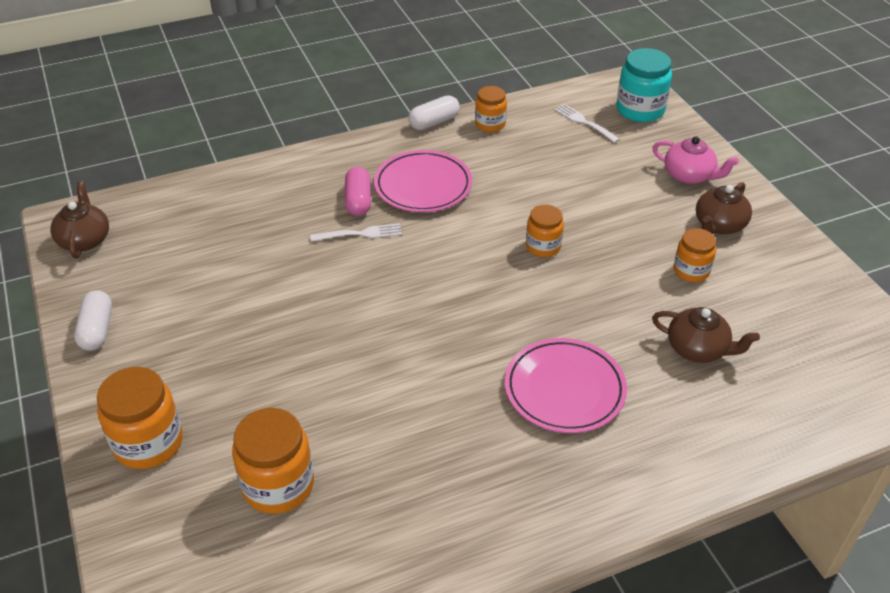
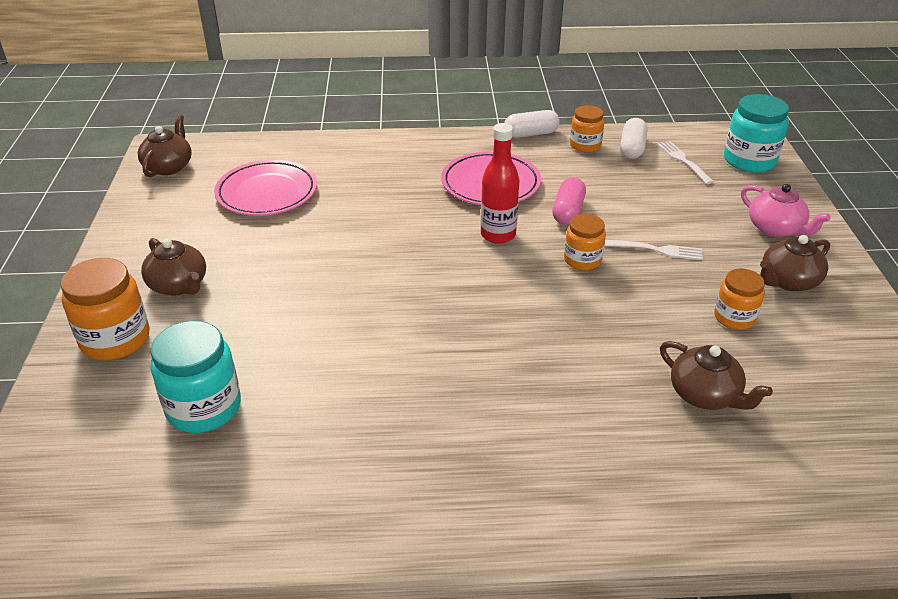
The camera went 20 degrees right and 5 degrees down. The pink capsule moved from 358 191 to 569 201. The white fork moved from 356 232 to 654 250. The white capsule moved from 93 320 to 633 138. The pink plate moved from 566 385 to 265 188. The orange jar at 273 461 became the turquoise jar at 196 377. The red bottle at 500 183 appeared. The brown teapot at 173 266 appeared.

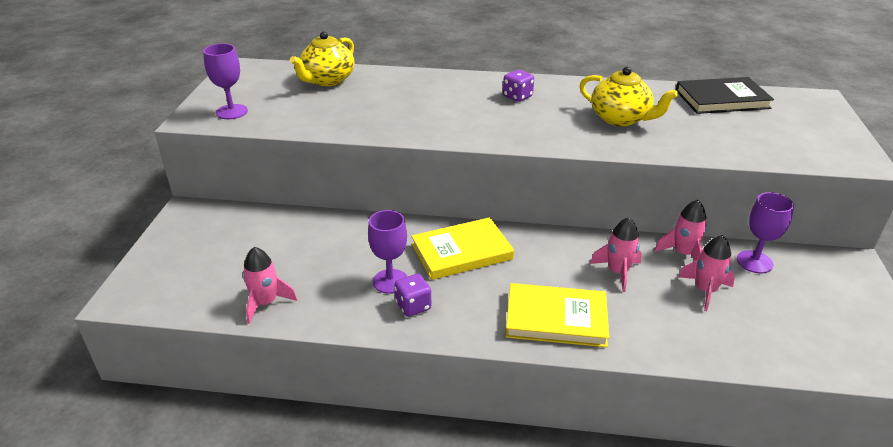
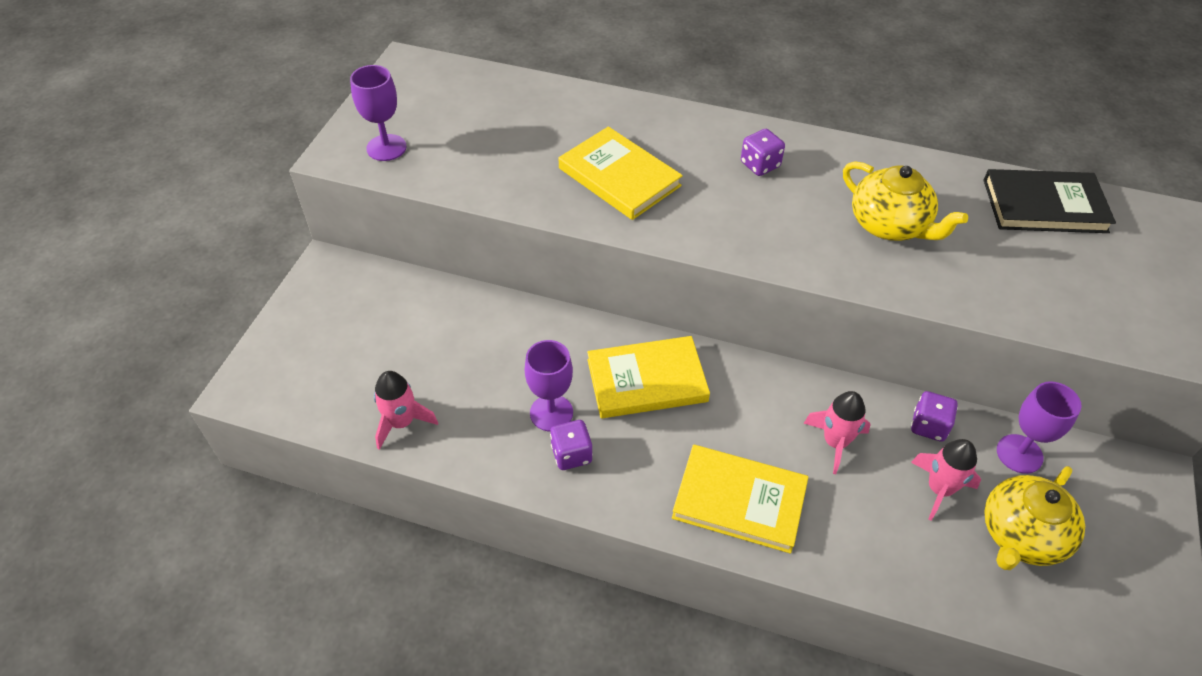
The camera went 10 degrees right and 15 degrees up. The yellow teapot moved from 322 58 to 1035 518. The pink rocket at 680 230 was replaced by the purple dice at 934 416. The yellow book at 621 173 appeared.

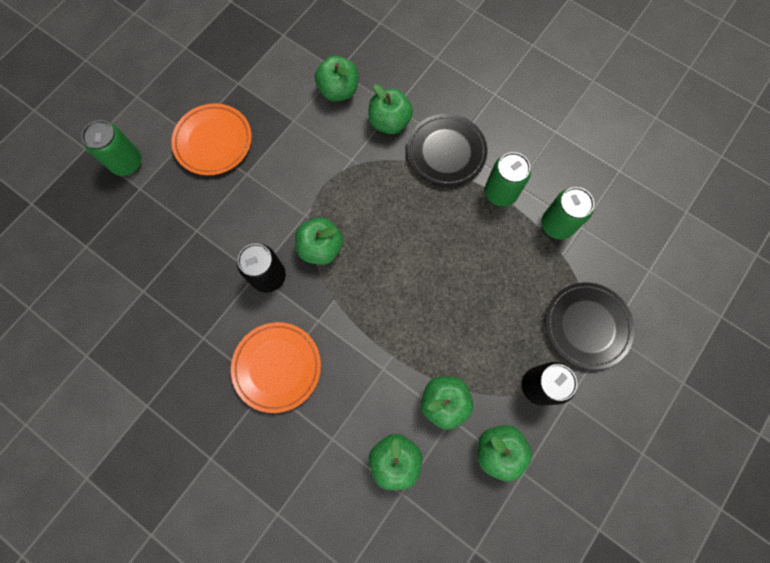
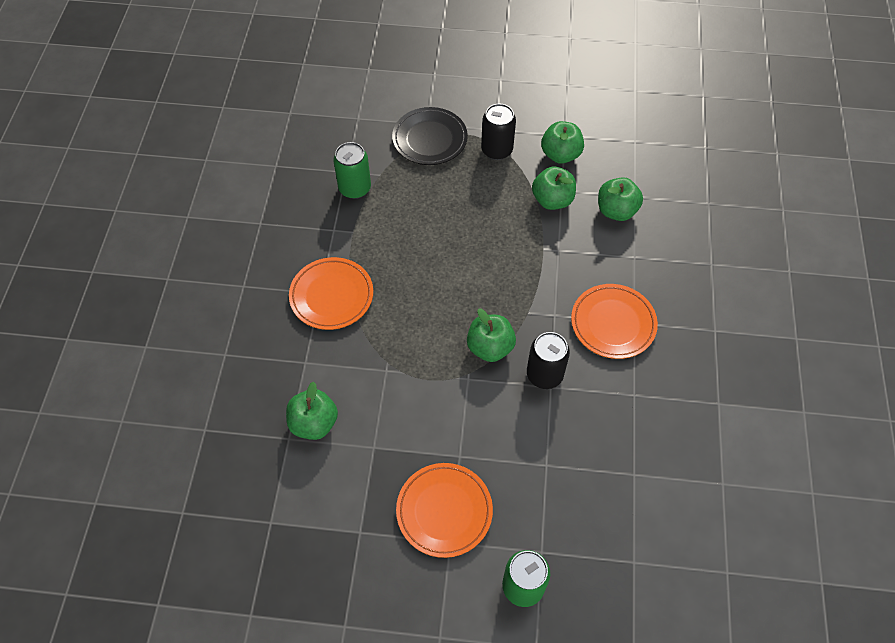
The camera went 120 degrees left and 15 degrees down. The green apple at 390 109 disappeared. The black plate at 447 150 became the orange plate at 331 293. The green can at 508 179 disappeared.

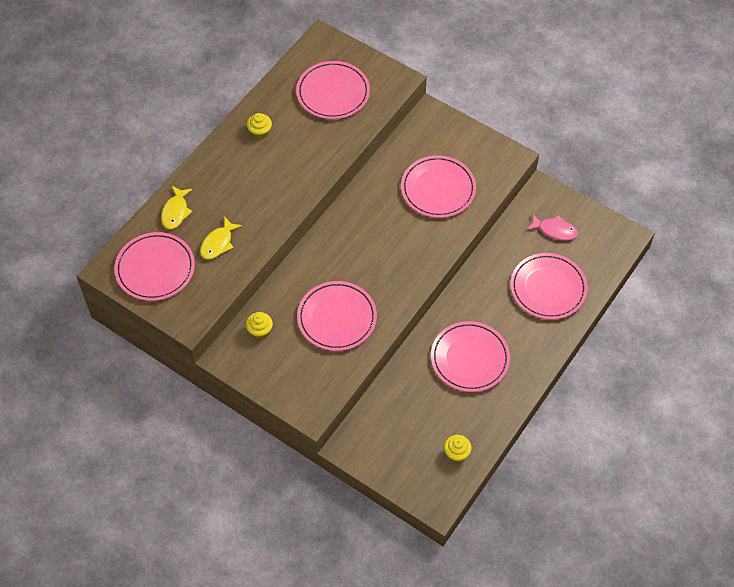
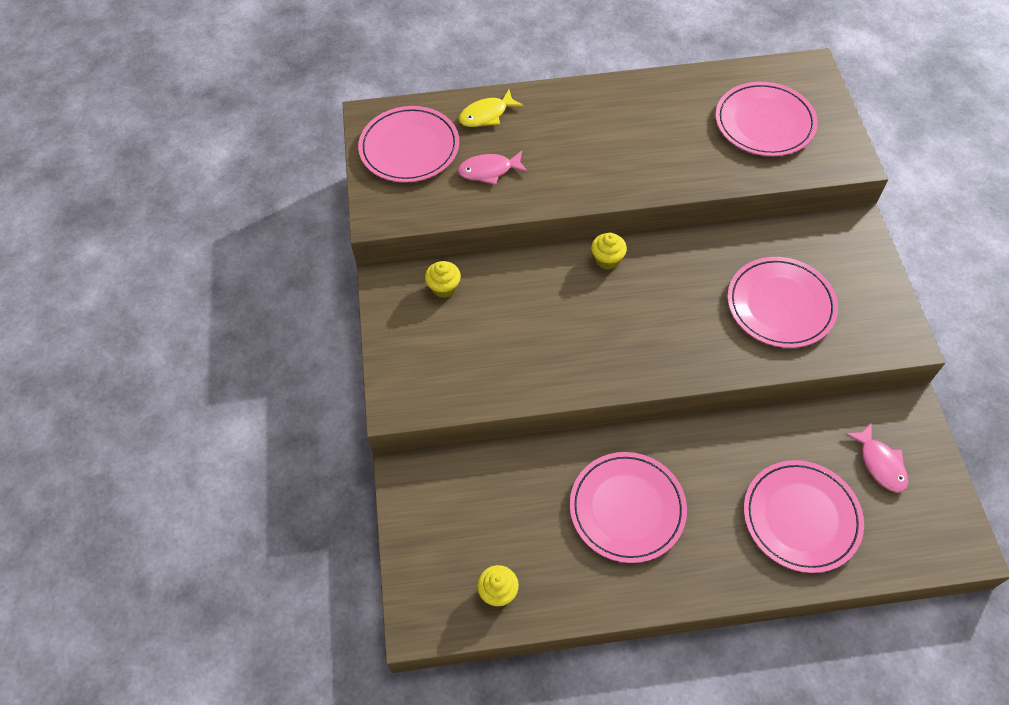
The camera went 50 degrees right and 0 degrees up. The yellow cupcake moved from 259 126 to 609 251. The yellow fish at 221 238 became the pink fish at 493 168. The pink plate at 337 316 disappeared.

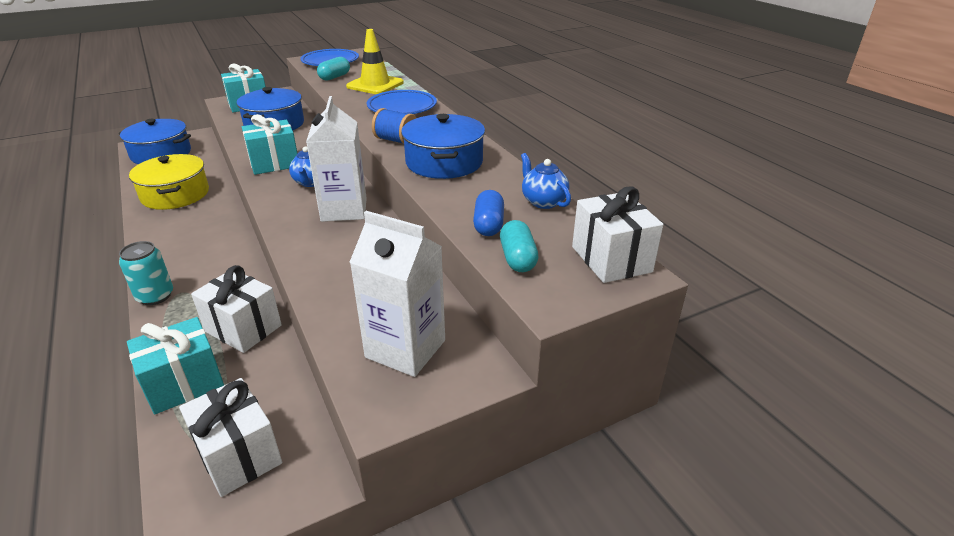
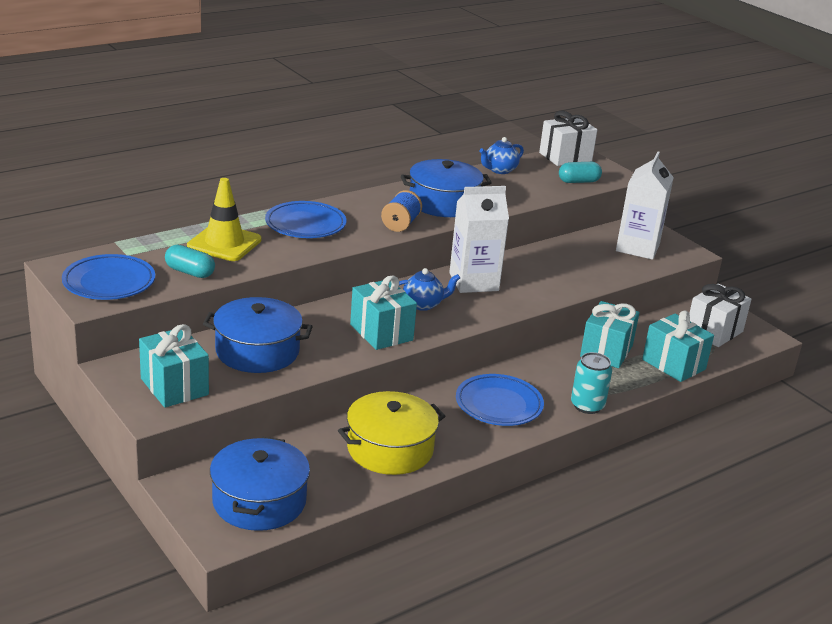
The camera went 100 degrees left and 5 degrees down. The blue capsule at 488 213 disappeared. The white gift at 236 309 became the turquoise gift at 609 334. The blue plate at 500 400 appeared.

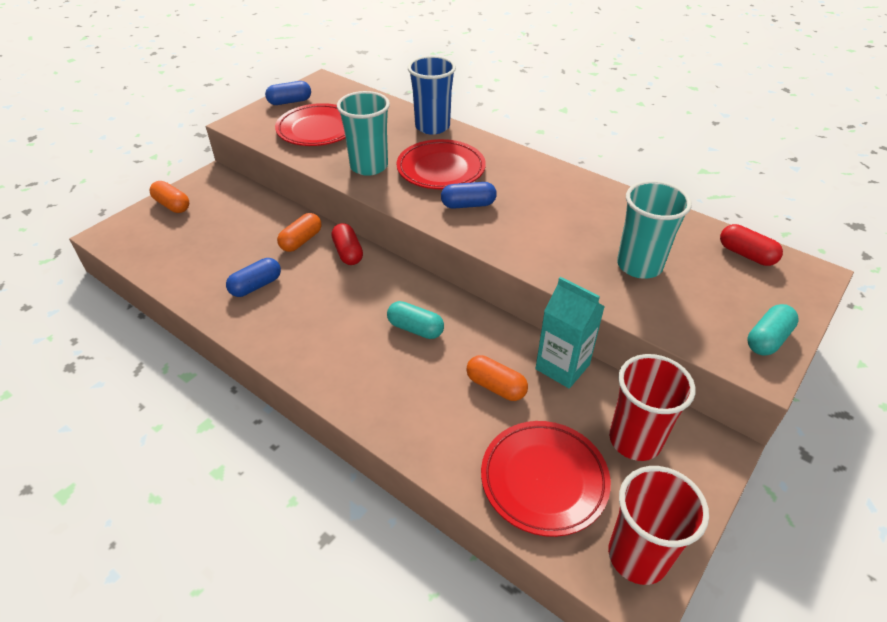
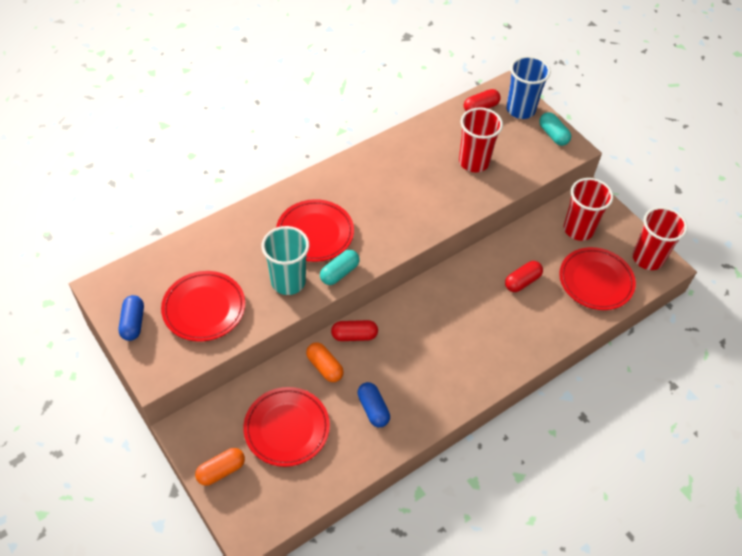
The camera went 75 degrees left and 10 degrees up. The blue cup moved from 432 95 to 528 87. The turquoise cup at 654 229 became the red cup at 481 139. The blue capsule at 469 195 disappeared. The turquoise carton at 570 333 disappeared. The turquoise capsule moved from 415 320 to 340 267. The orange capsule at 497 378 became the red capsule at 524 276. The red plate at 286 427 appeared.

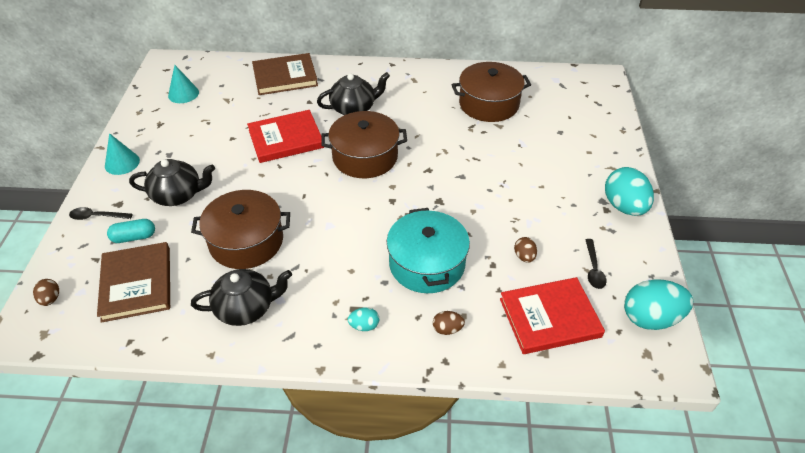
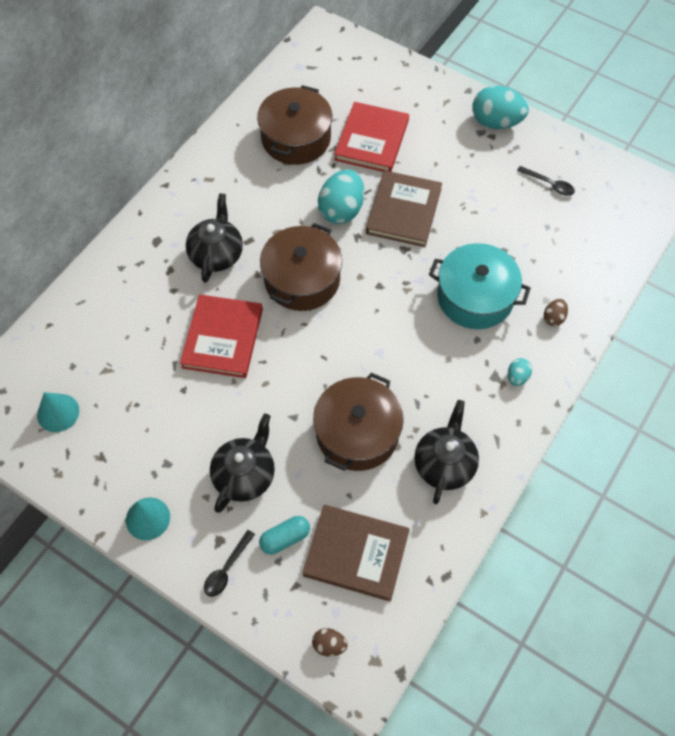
The camera went 60 degrees left and 15 degrees up. The brown book moved from 285 74 to 404 208. The turquoise capsule at 131 231 turned 45 degrees clockwise. The brown egg at 525 250 disappeared. The red book moved from 552 315 to 371 137. The turquoise egg moved from 658 304 to 341 196.

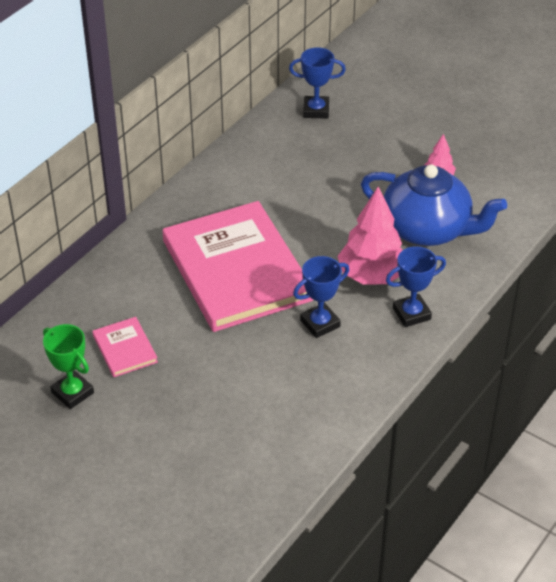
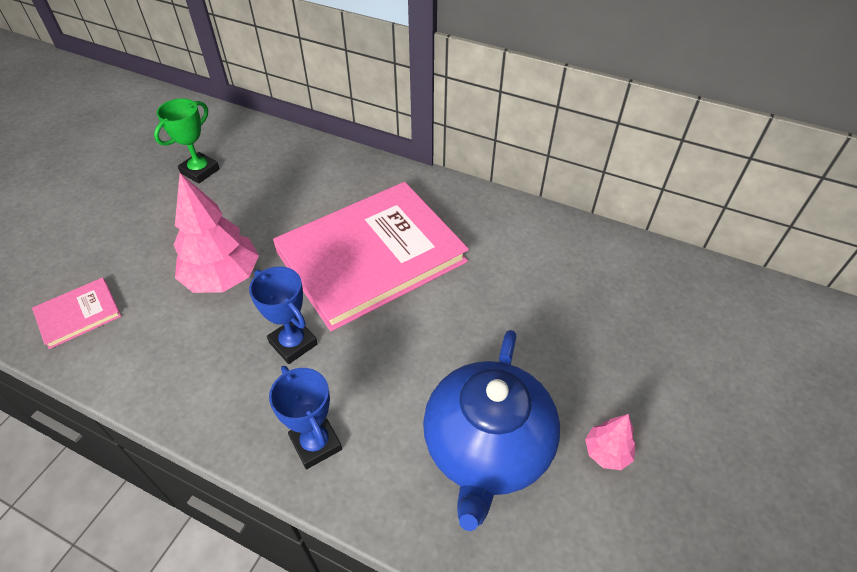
The camera went 80 degrees right and 5 degrees up. The blue trophy at 317 83 disappeared. The pink tree moved from 369 235 to 216 233. The pink book moved from 125 347 to 76 313.

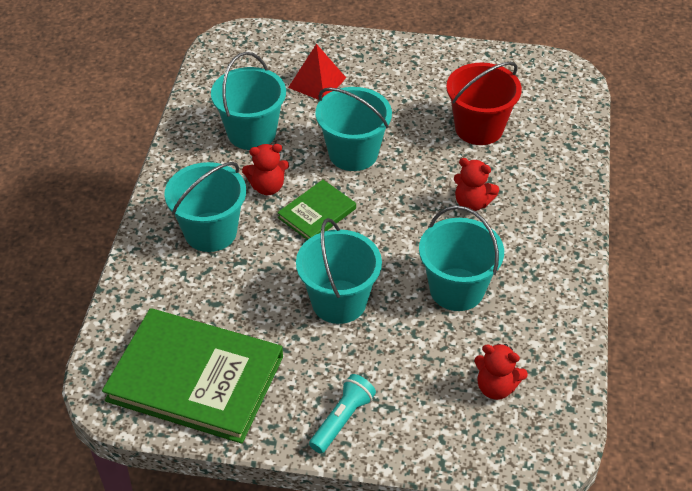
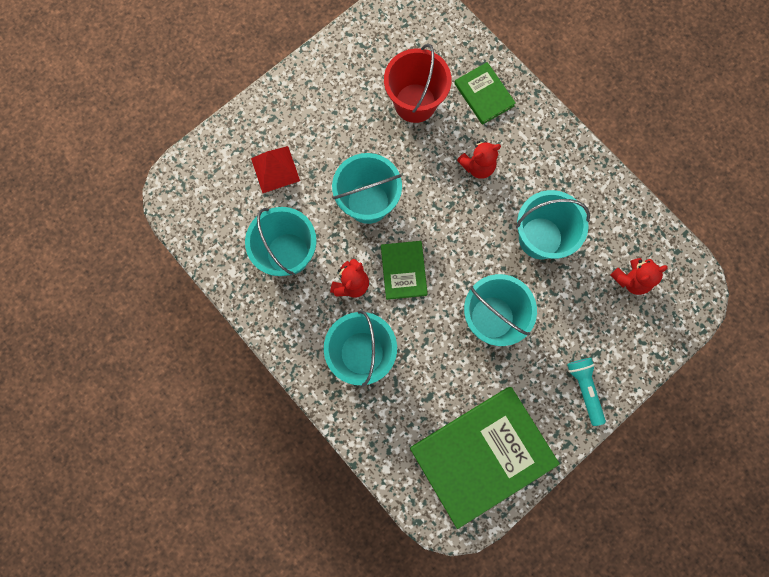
The camera went 50 degrees left and 30 degrees up. The green book at 485 93 appeared.

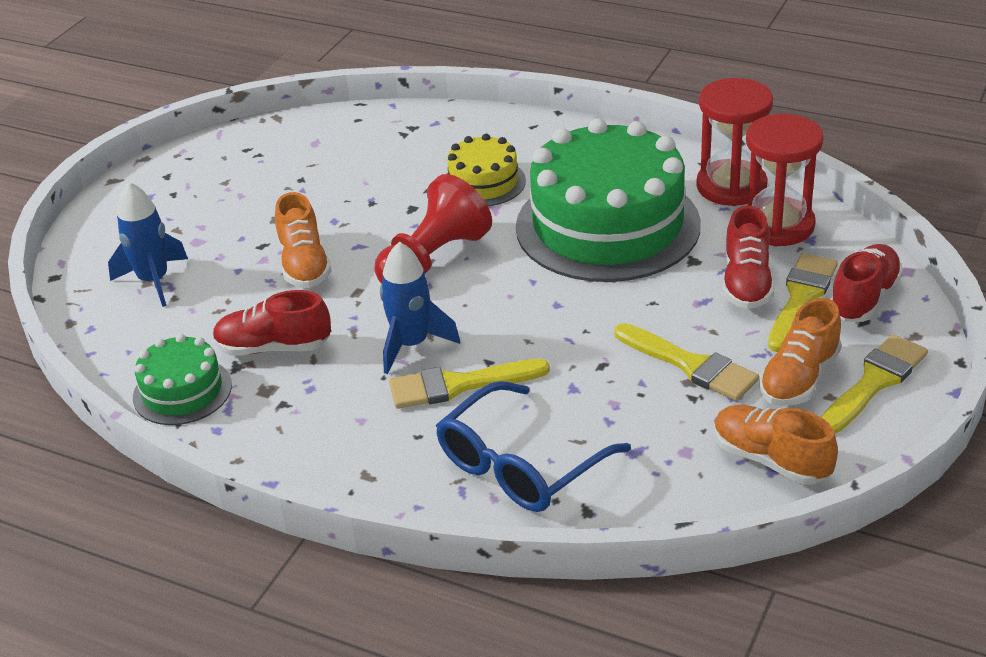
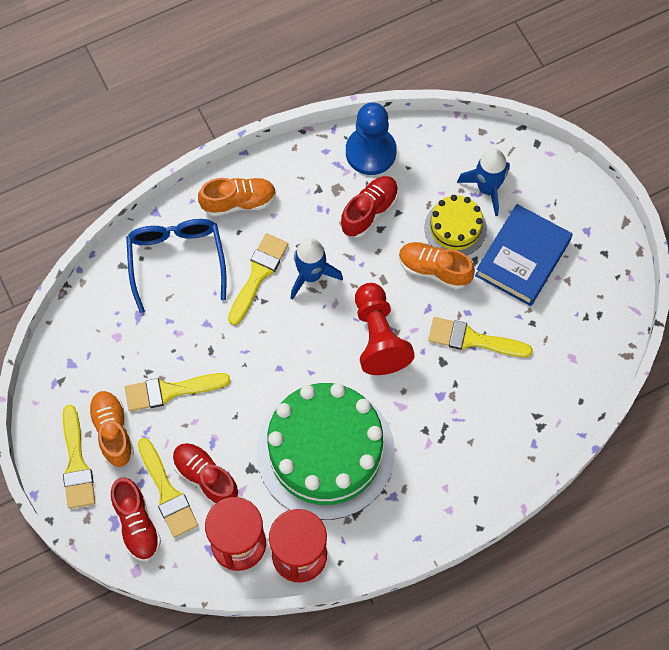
The camera went 125 degrees right and 30 degrees up. The yellow cake moved from 486 170 to 455 225. The green cake at 182 379 was replaced by the blue pawn at 371 139. The orange shoe moved from 776 445 to 237 197. The blue book at 524 255 appeared. The yellow brush at 480 337 appeared.

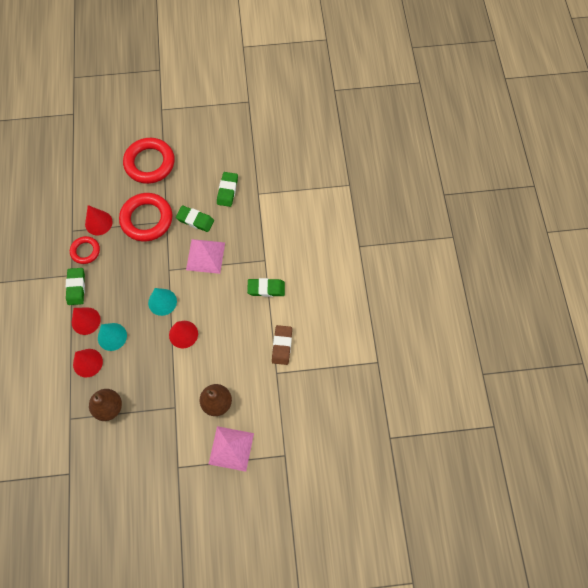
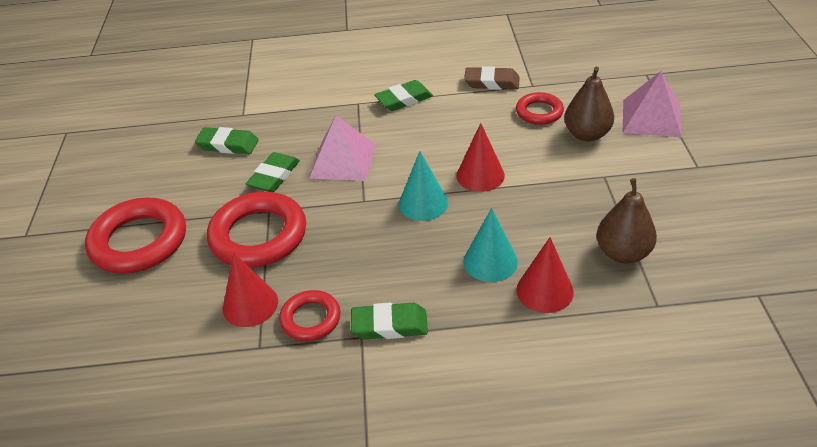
The camera went 85 degrees left and 25 degrees down. The green eraser at 266 287 turned 60 degrees clockwise. The red cone at 86 321 disappeared. The red ring at 540 108 appeared.

